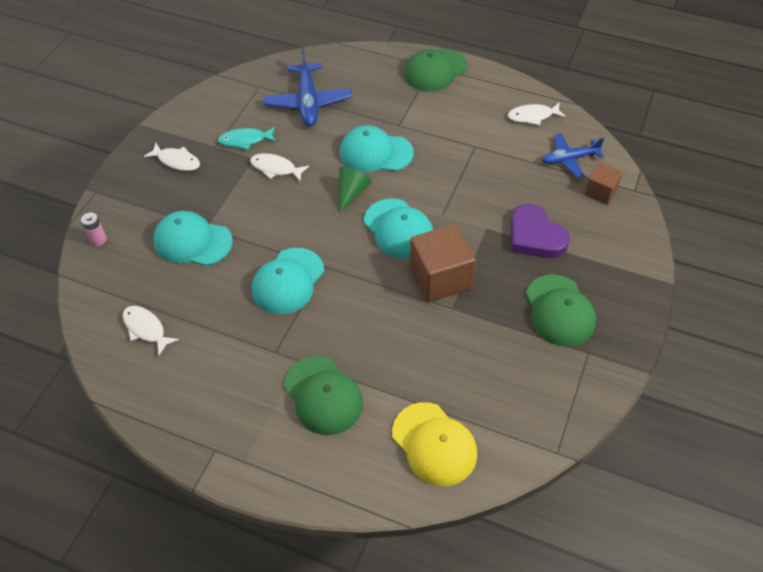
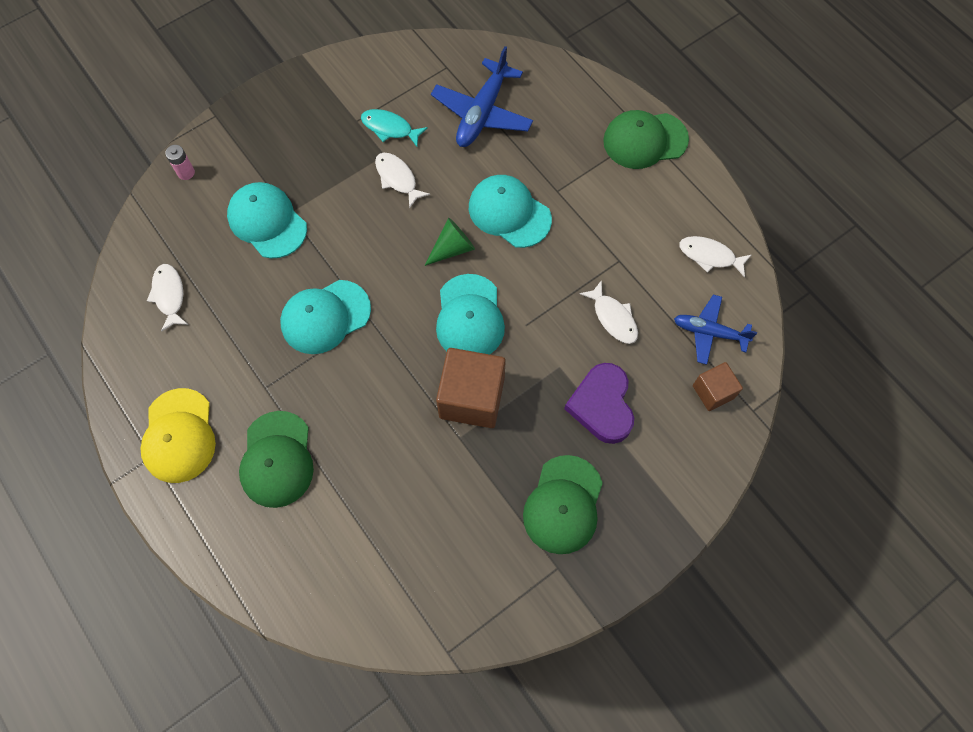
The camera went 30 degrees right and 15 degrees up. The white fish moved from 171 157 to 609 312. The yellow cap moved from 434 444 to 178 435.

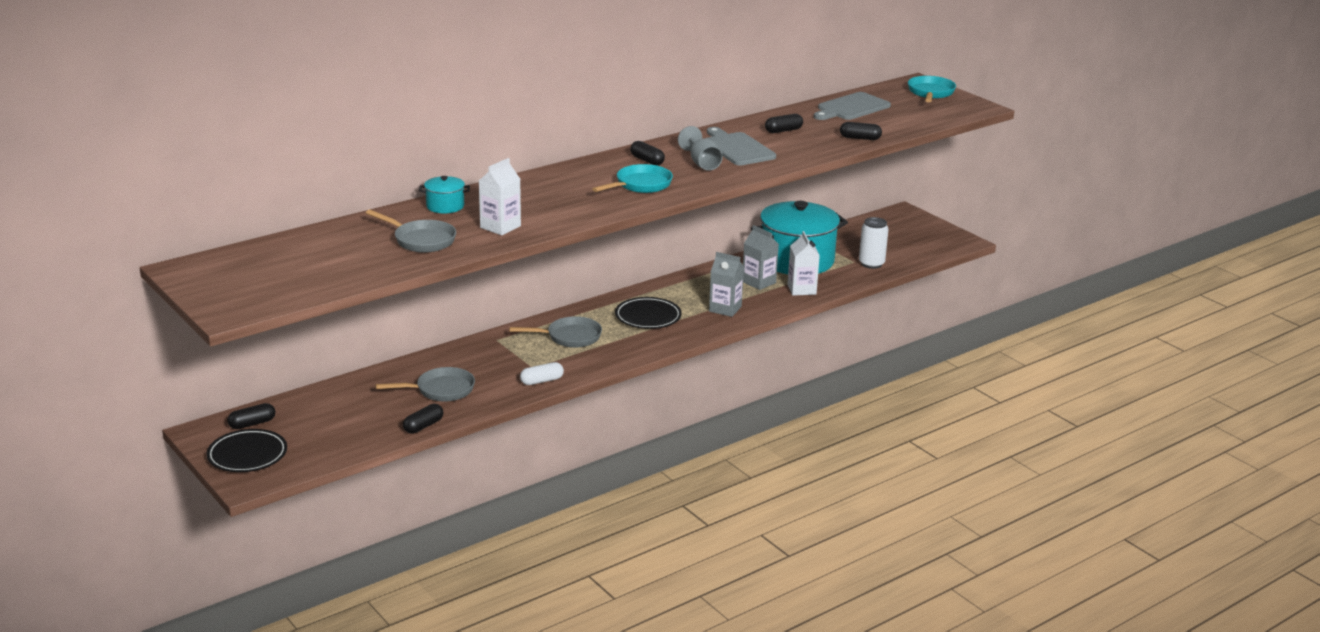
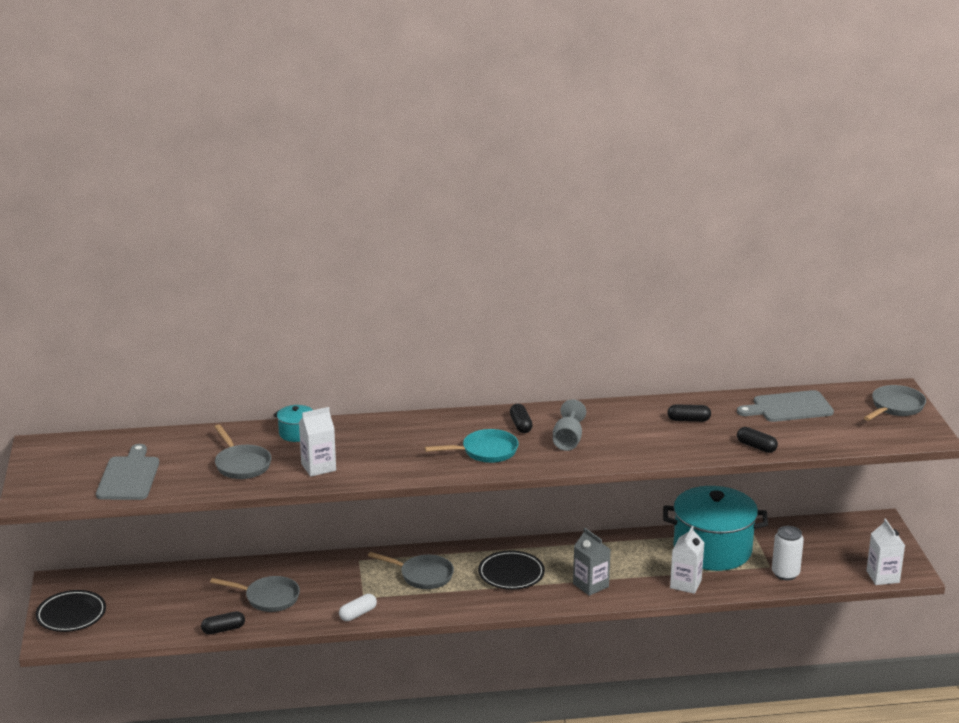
The camera went 30 degrees right and 0 degrees up. The turquoise pan at 932 89 became the grey pan at 895 403. The grey cutting board moved from 741 146 to 127 472. The grey carton at 761 257 disappeared. The white capsule at 542 373 turned 45 degrees counterclockwise. The black capsule at 251 416 disappeared. The white carton at 885 551 appeared.

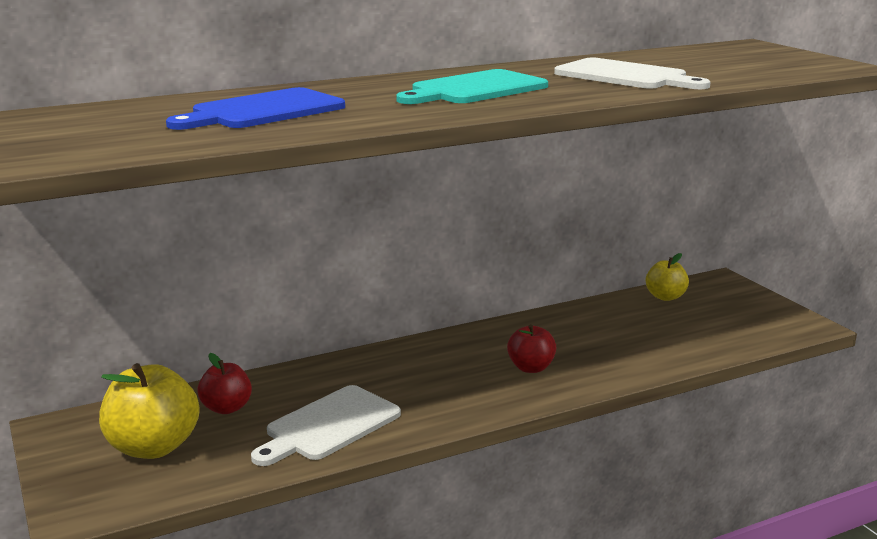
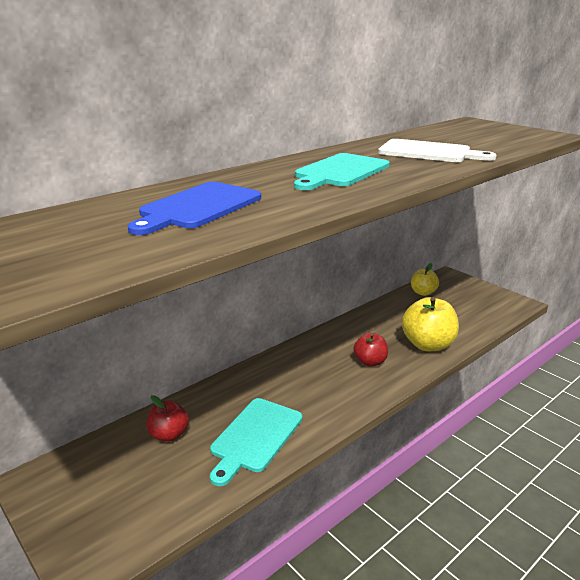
The camera went 15 degrees left and 5 degrees up. The yellow apple moved from 149 411 to 430 324. The white cutting board at 326 425 became the turquoise cutting board at 256 442.

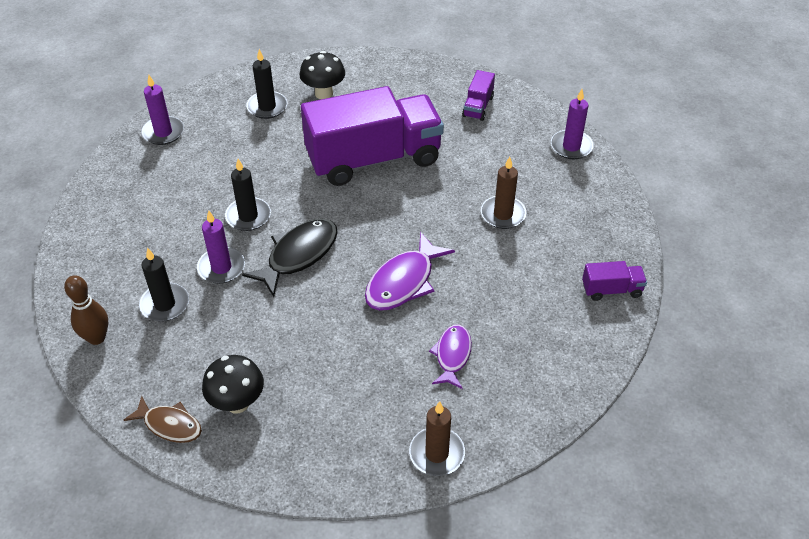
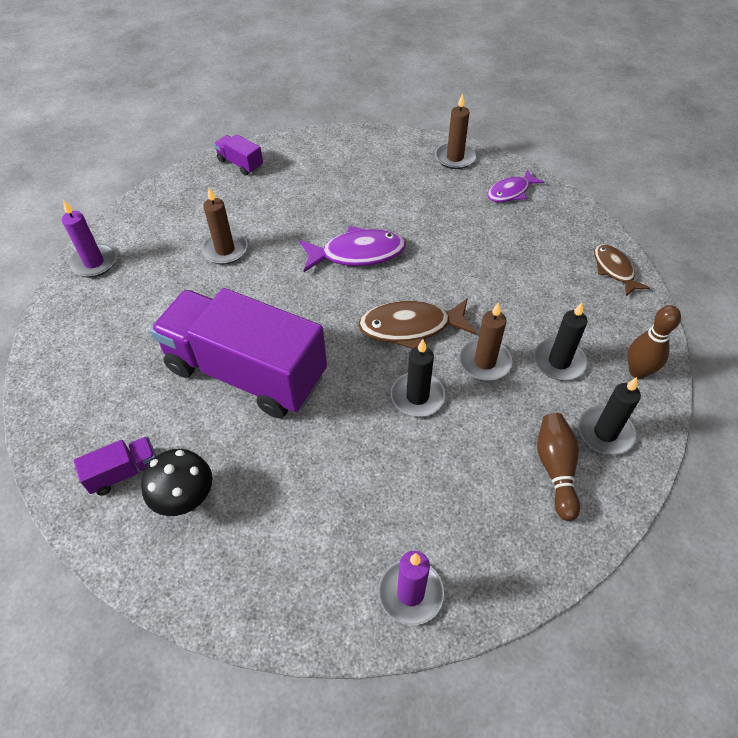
The camera went 135 degrees left and 5 degrees up. The black candle moved from 266 84 to 609 416. The purple truck moved from 478 95 to 115 465. The purple candle at 221 247 became the brown candle at 485 341. The black fish at 290 258 became the brown fish at 417 323. The purple fish moved from 450 356 to 515 185. The black mushroom at 233 384 disappeared. The brown bowling pin at 558 467 appeared.

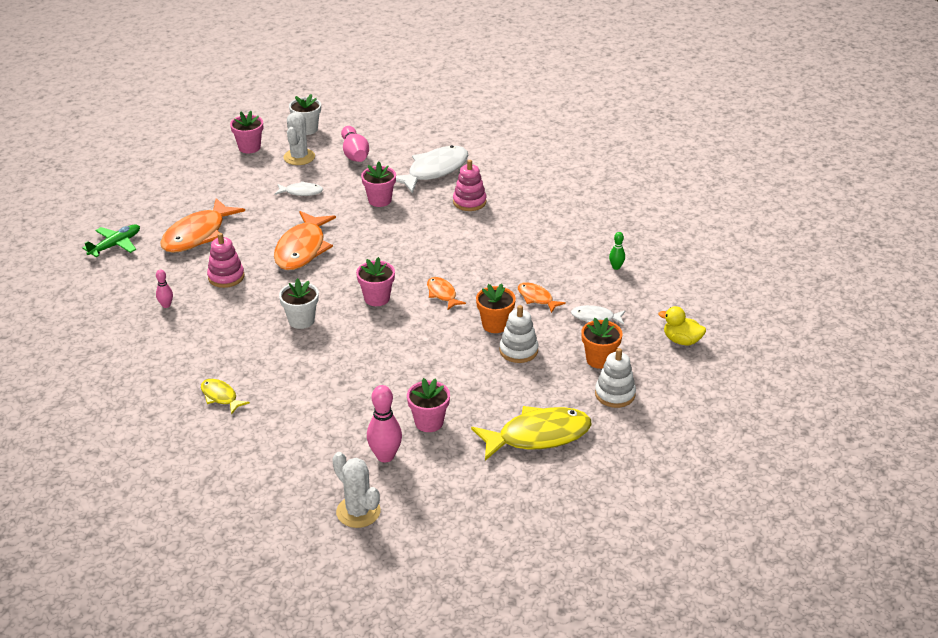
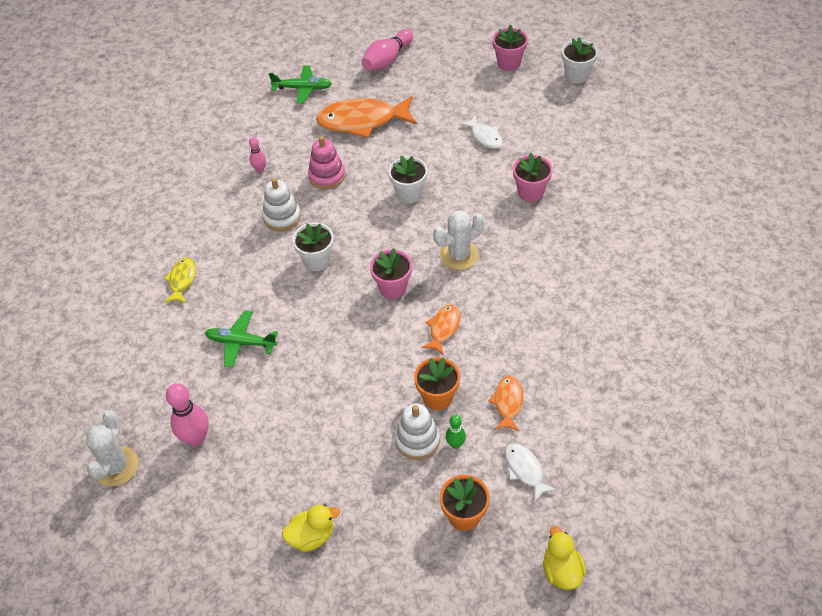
The camera went 55 degrees right and 15 degrees up. The white cactus moved from 299 138 to 459 240. The pink bowling pin moved from 355 144 to 387 50. The white fish at 432 169 disappeared. The pink stacking toy at 470 185 disappeared. The orange fish at 305 240 was replaced by the white flower pot at 408 179. The green bowling pin moved from 617 251 to 456 431. The white stacking toy moved from 615 378 to 281 204. The pink flower pot at 428 405 disappeared. The yellow fish at 531 433 was replaced by the yellow duck at 311 528. The green plane at 241 339 appeared.

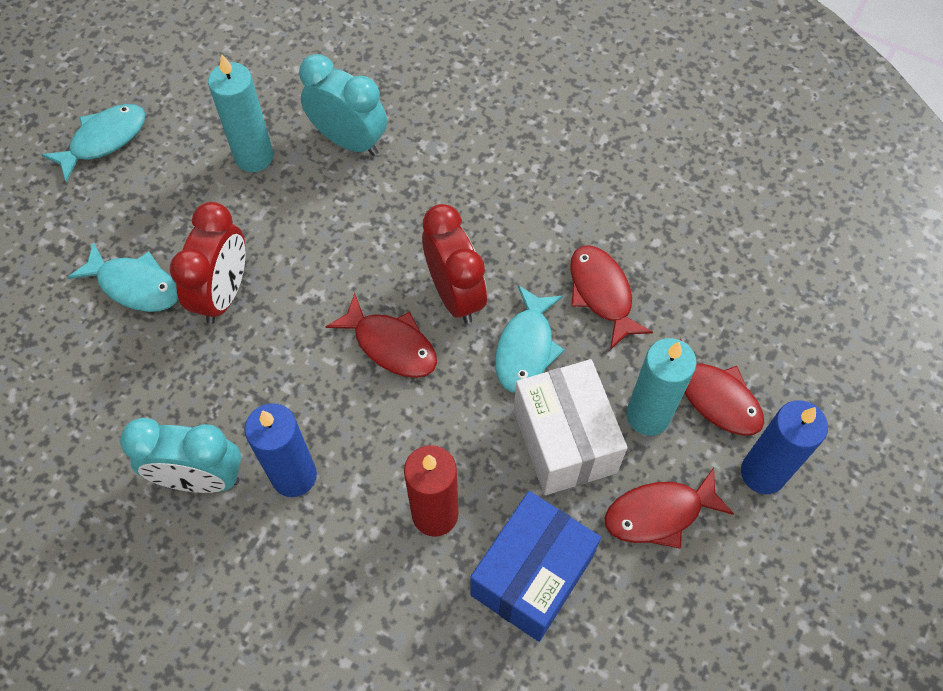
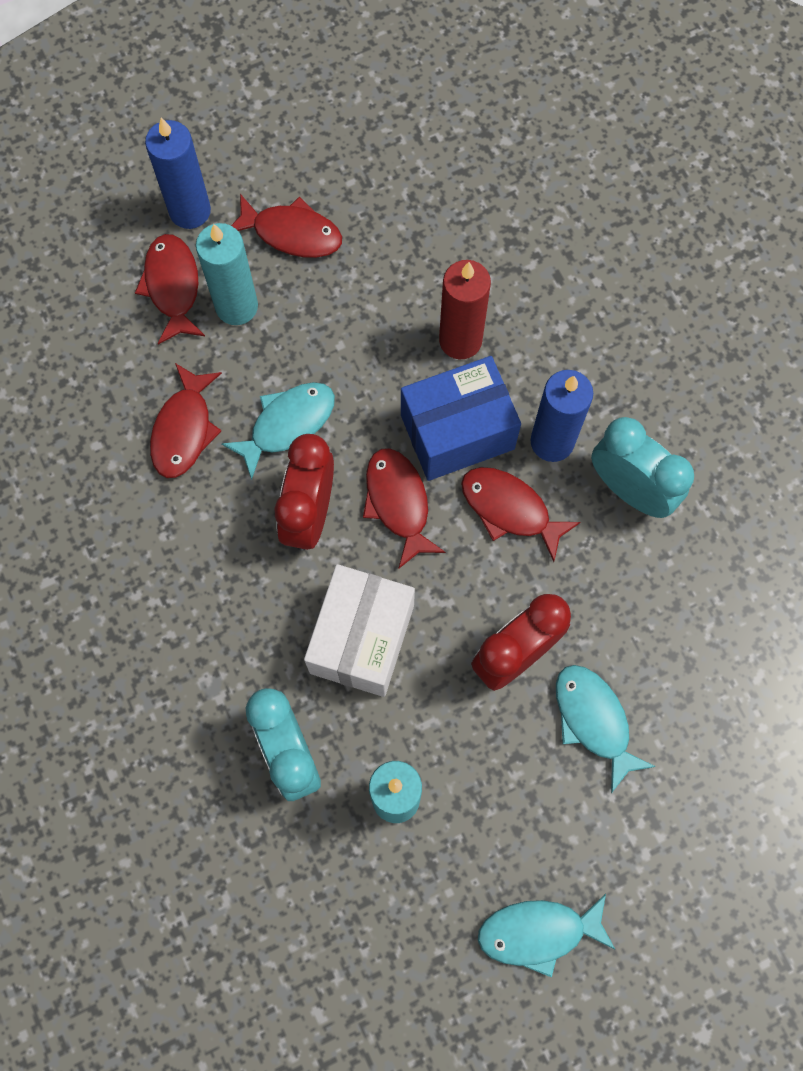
The camera went 145 degrees left and 10 degrees up. The white box moved from 570 427 to 359 630. The blue box moved from 535 566 to 461 418. The red fish at 521 514 appeared.

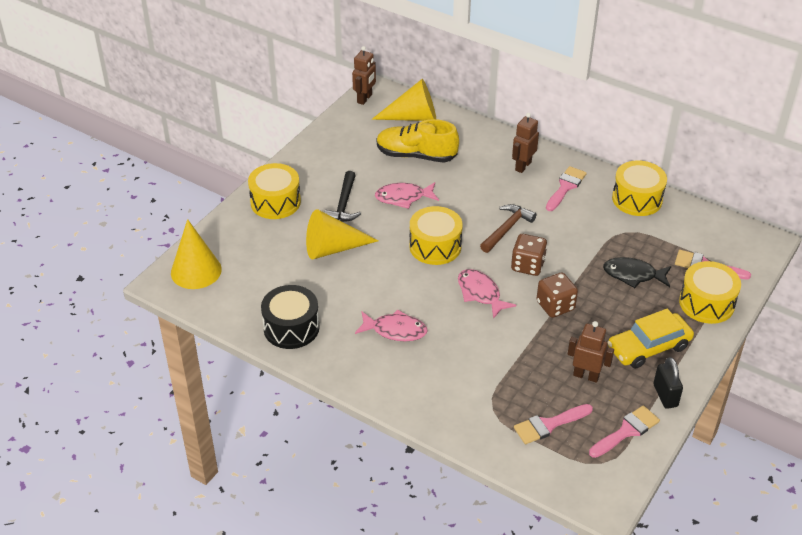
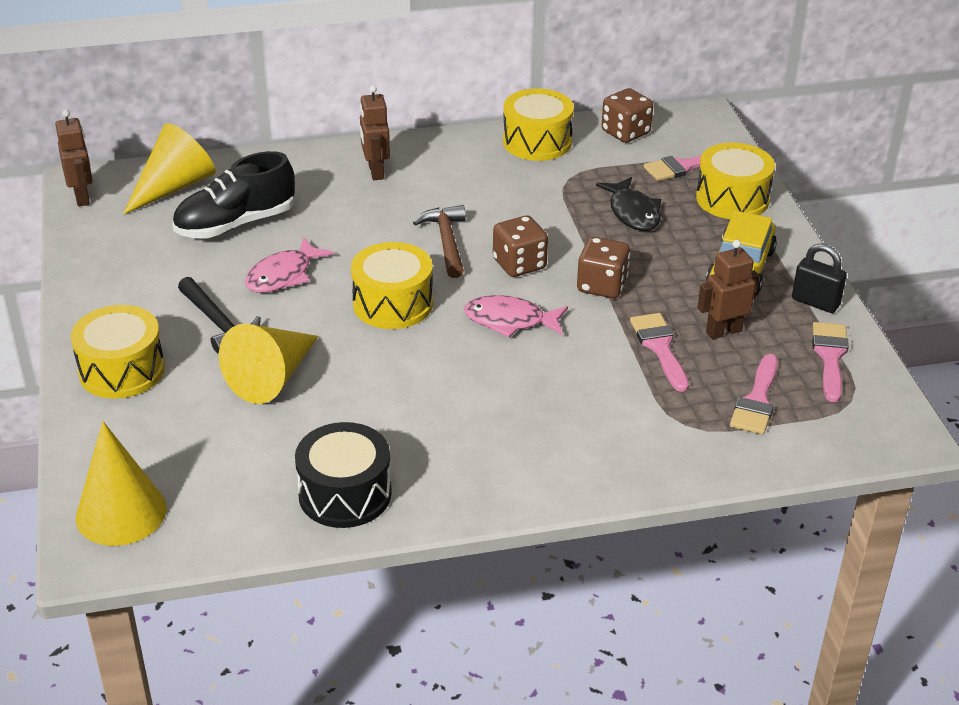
The camera went 45 degrees left and 5 degrees down. The yellow shoe at 418 141 became the black shoe at 233 195. The pink brush moved from 566 188 to 659 352. The black fish at 637 272 turned 75 degrees counterclockwise. The pink fish at 391 325 disappeared. The brown dice at 627 115 appeared.

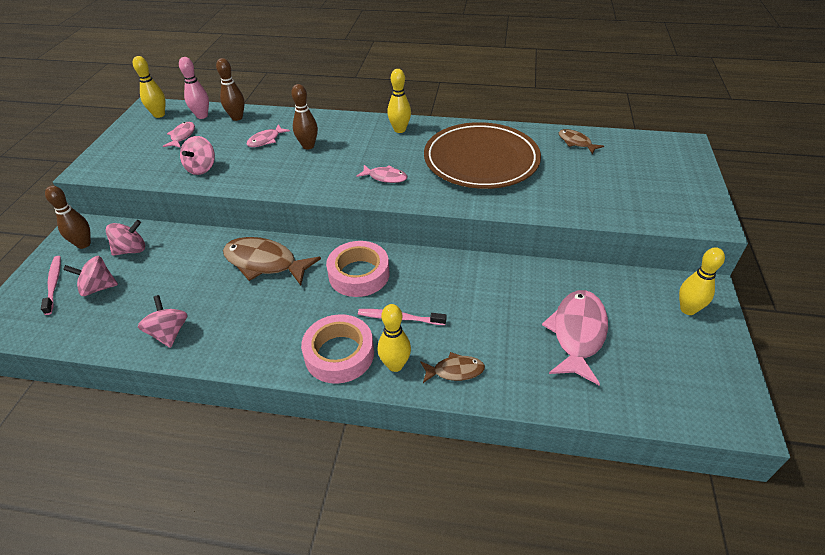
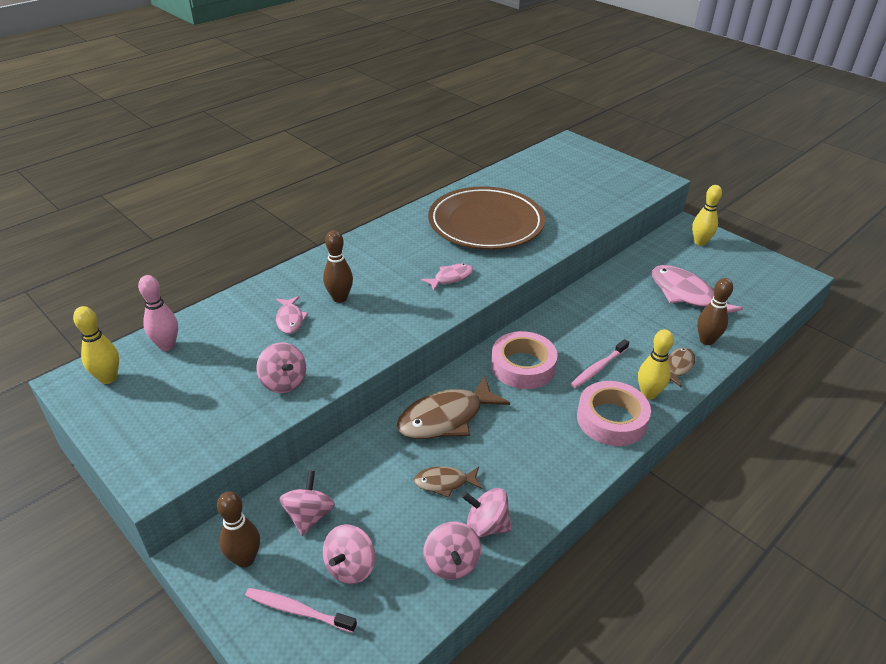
The camera went 55 degrees left and 5 degrees down. The brown bowling pin moved from 230 89 to 715 311. The yellow bowling pin at 399 101 disappeared. The pink fish at 179 135 disappeared. The brown fish moved from 581 141 to 448 482. The pink spinning top at 452 551 appeared.

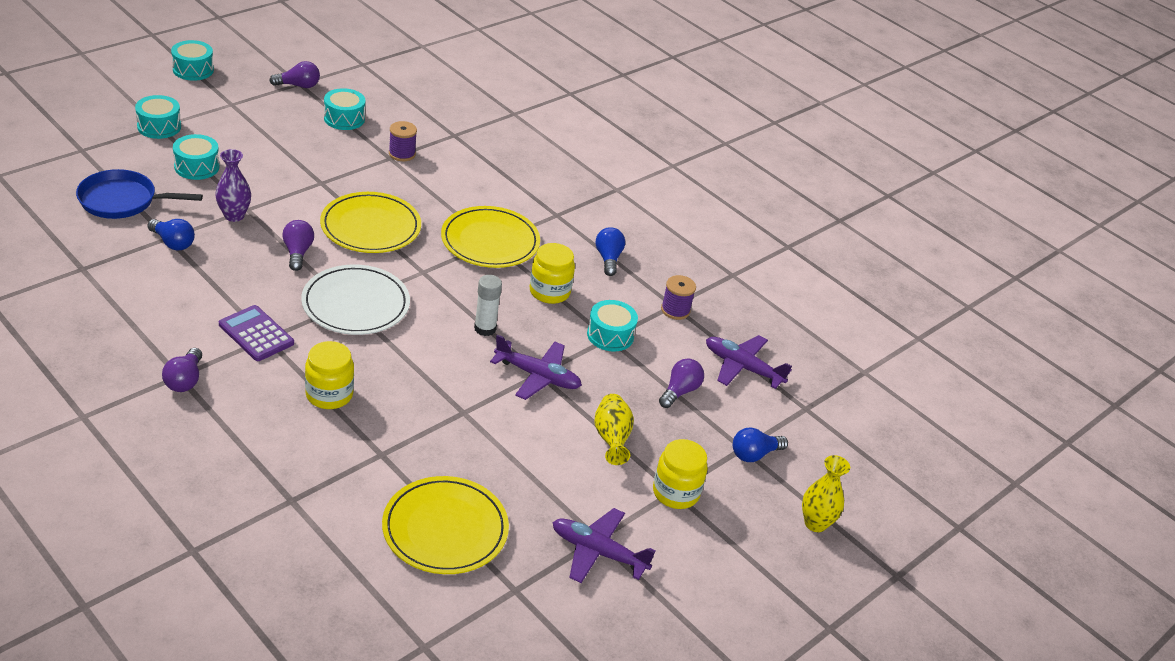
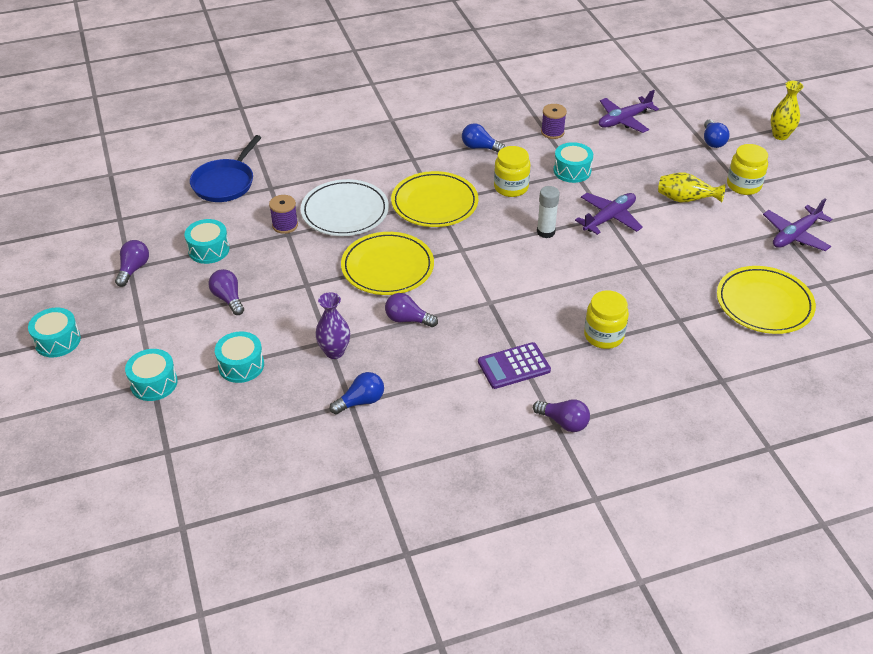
The camera went 60 degrees left and 5 degrees up. The blue pan moved from 139 194 to 226 168. The white plate moved from 355 299 to 345 207. The purple light bulb moved from 681 383 to 226 292.

